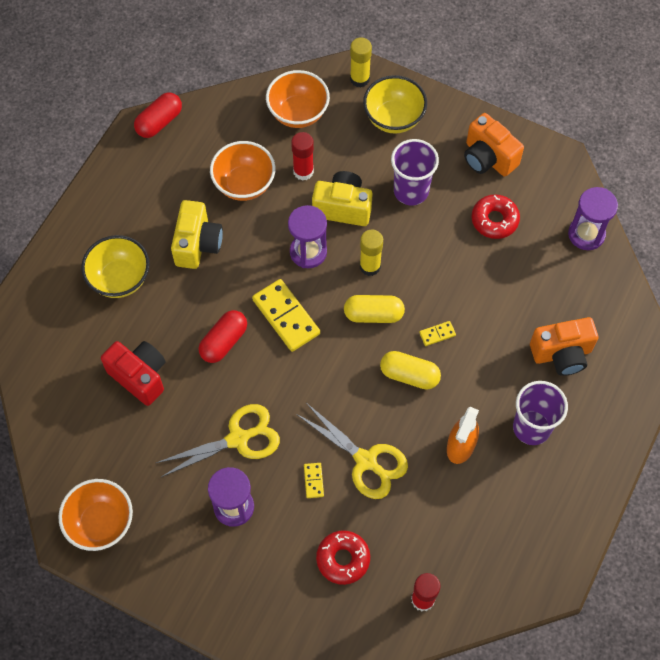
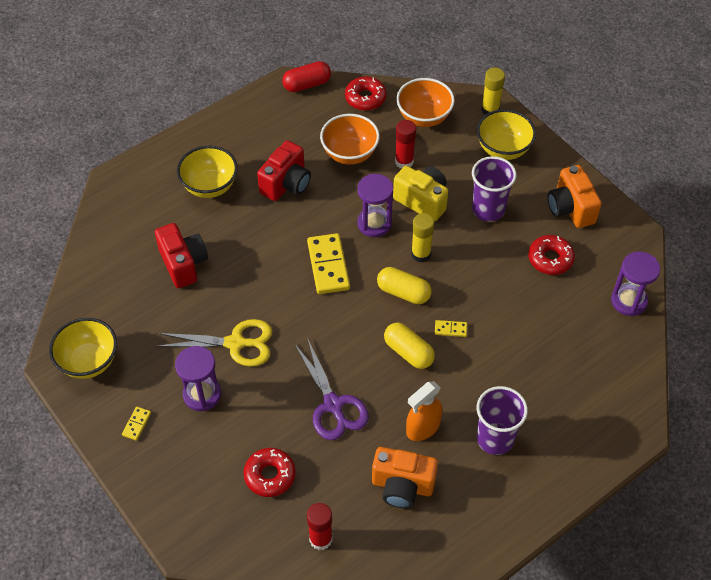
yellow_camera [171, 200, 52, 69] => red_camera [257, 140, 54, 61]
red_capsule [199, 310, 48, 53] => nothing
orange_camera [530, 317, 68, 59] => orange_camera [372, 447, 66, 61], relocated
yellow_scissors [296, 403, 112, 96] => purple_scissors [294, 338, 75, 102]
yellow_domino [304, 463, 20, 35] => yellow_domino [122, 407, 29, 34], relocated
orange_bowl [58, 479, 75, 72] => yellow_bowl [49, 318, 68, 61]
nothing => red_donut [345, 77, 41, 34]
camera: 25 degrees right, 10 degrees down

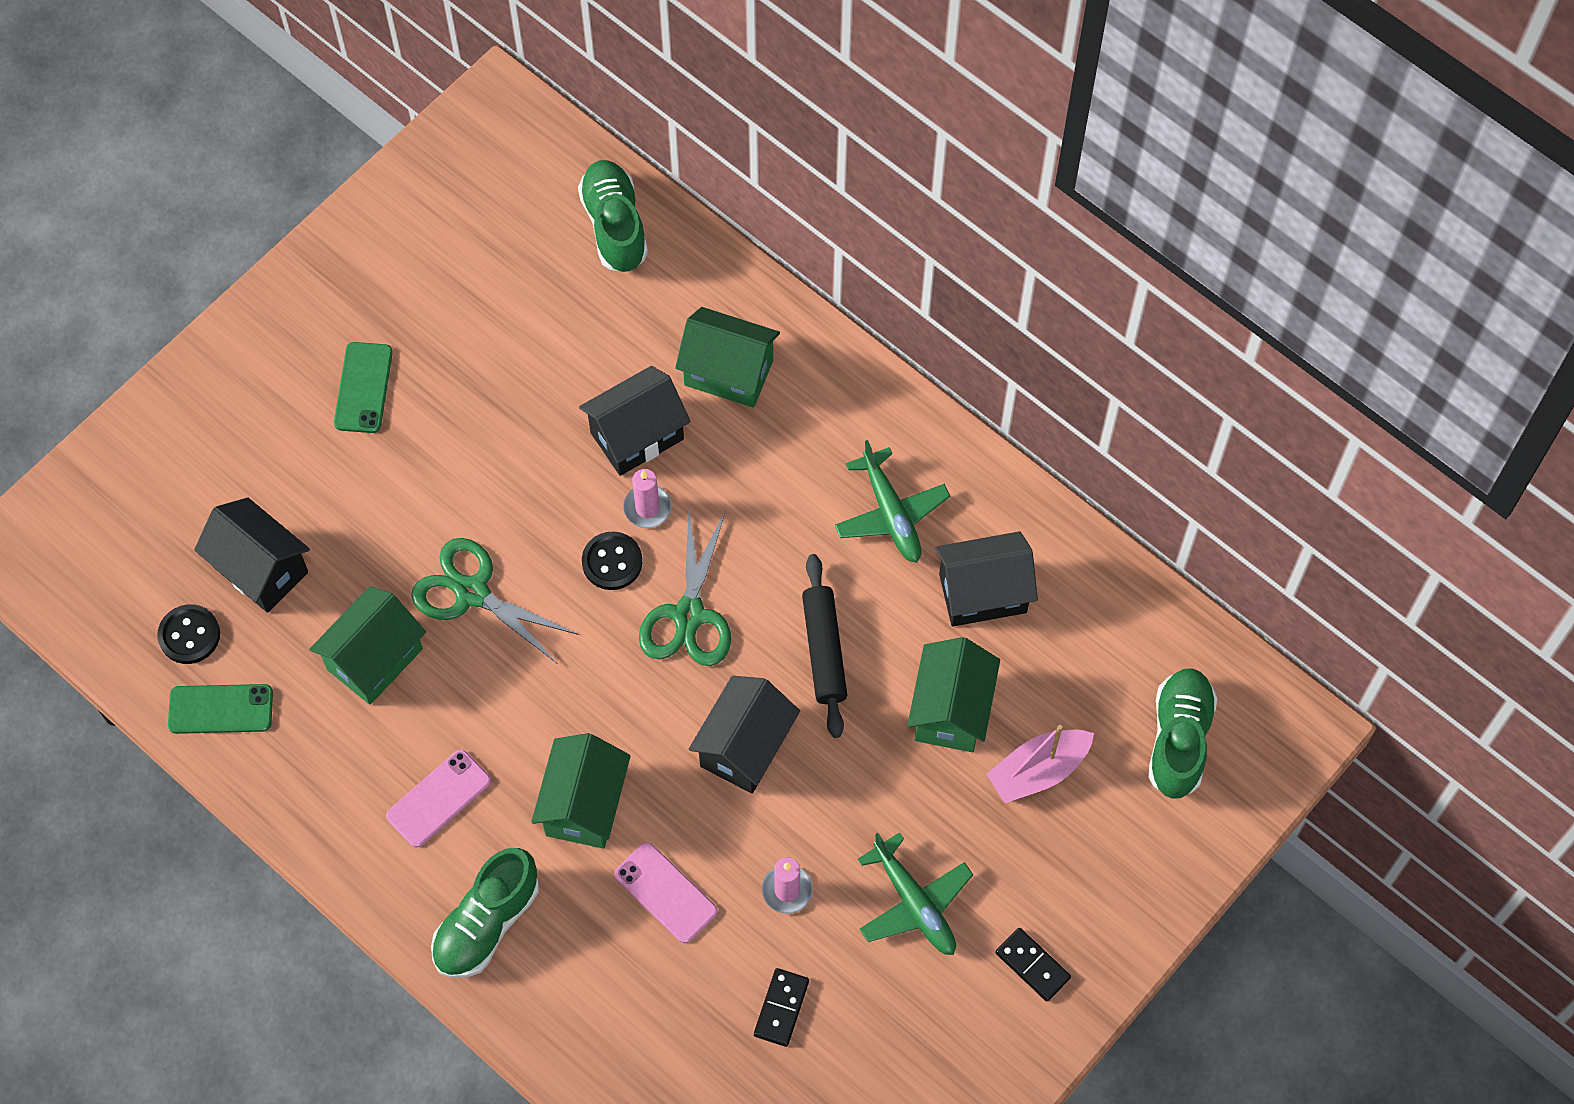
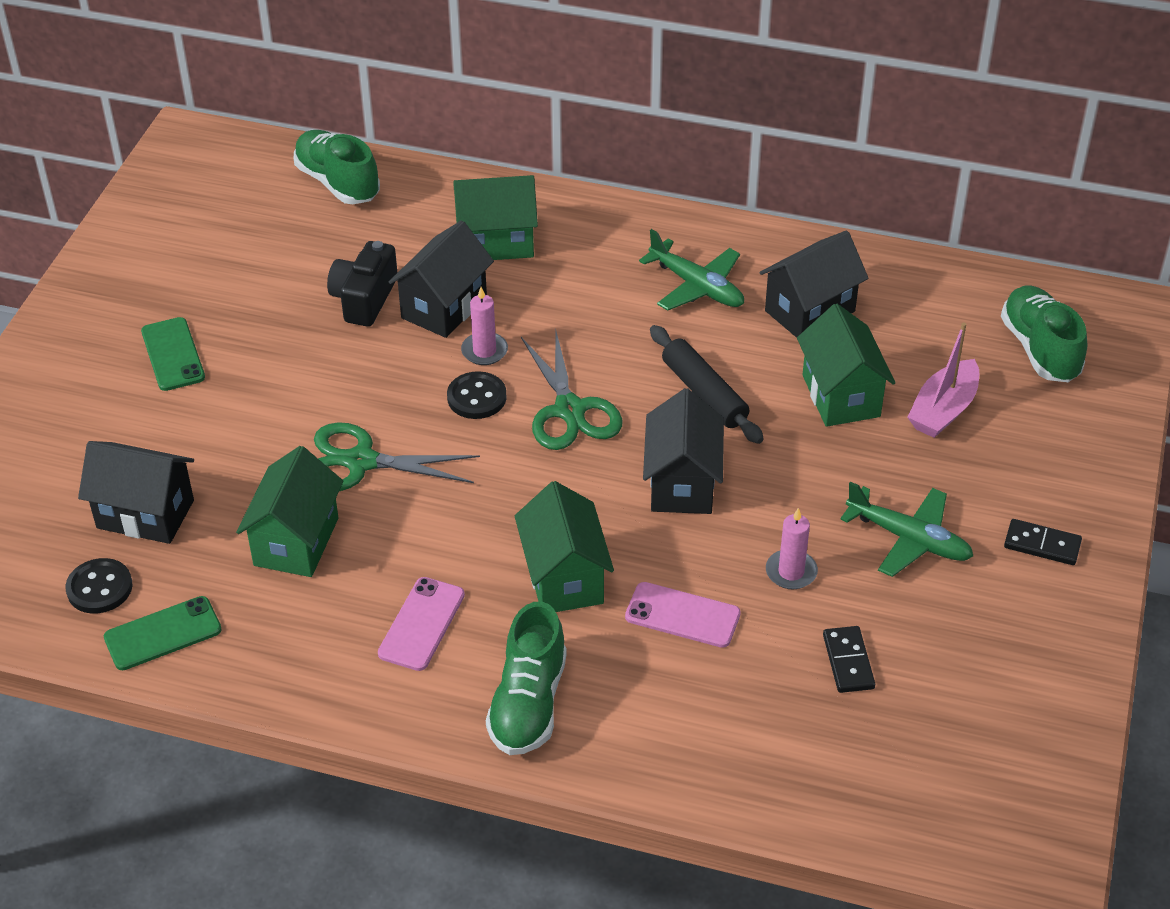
nothing => black_camera [327, 241, 70, 86]
camera: 25 degrees left, 20 degrees down

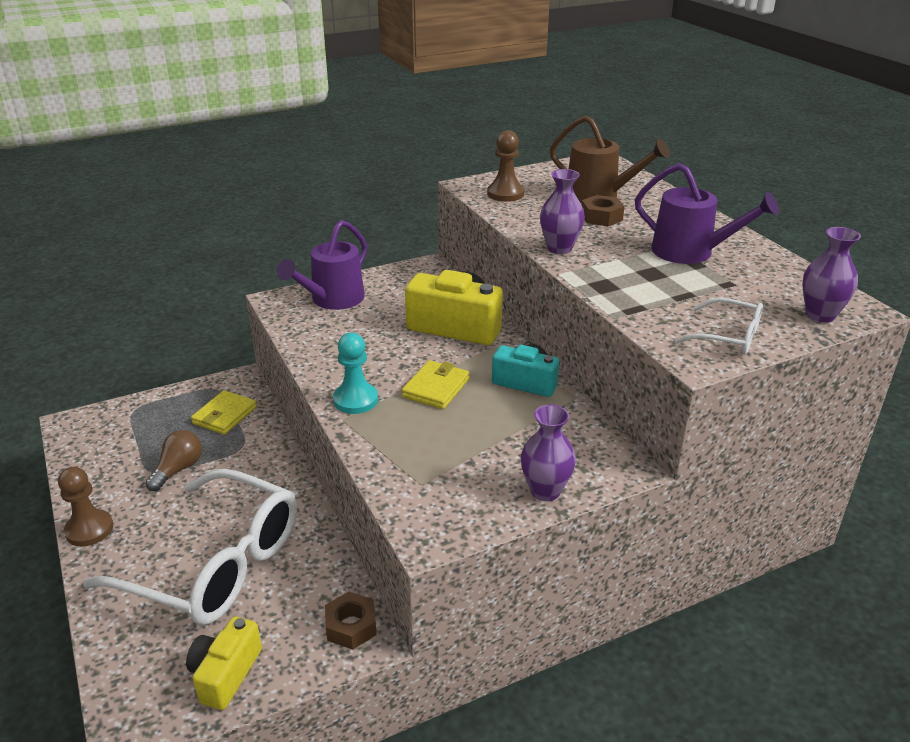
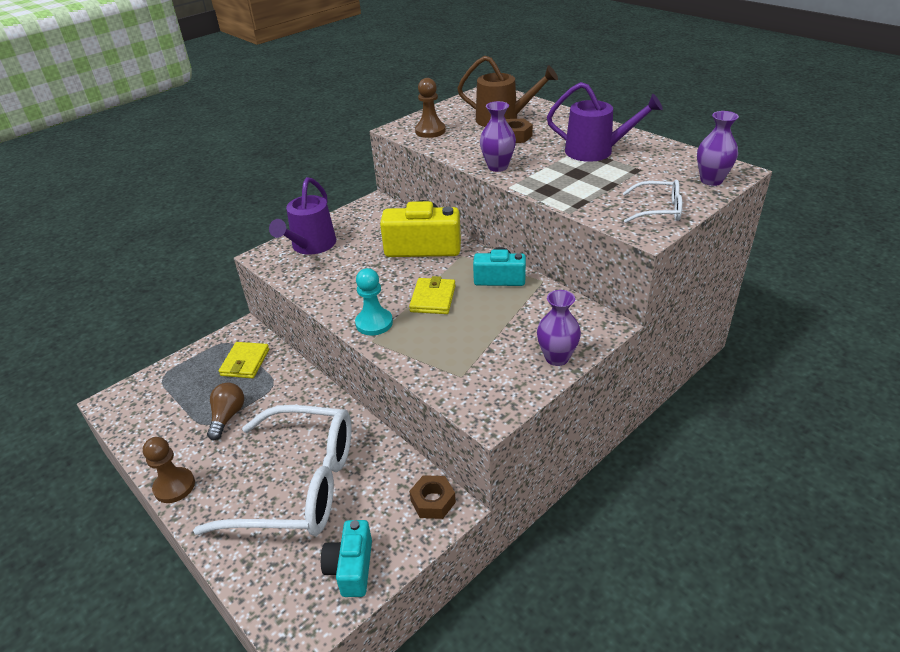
yellow_camera [186, 616, 76, 94] => turquoise_camera [321, 520, 51, 77]
camera: 15 degrees left, 5 degrees up

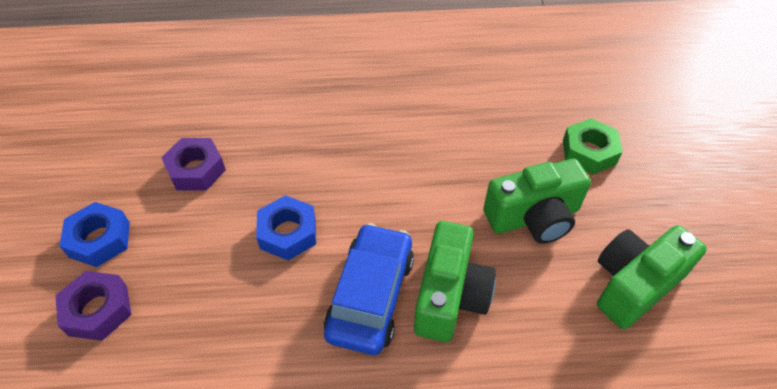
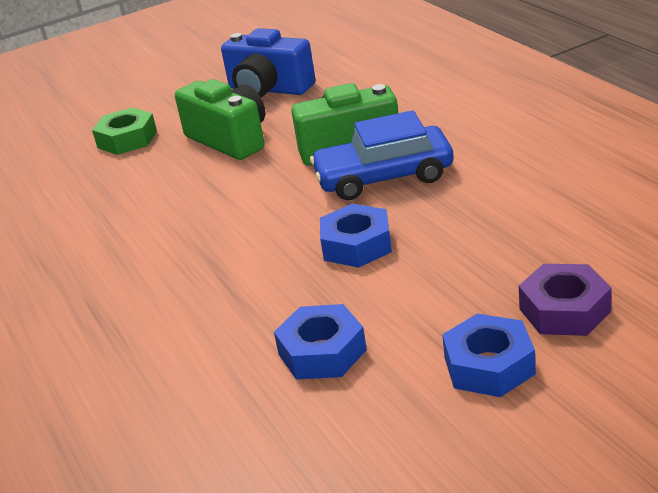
purple_nut [161, 138, 65, 52] => blue_nut [274, 304, 93, 75]
green_camera [597, 225, 110, 104] => blue_camera [221, 28, 94, 70]
camera: 110 degrees left, 20 degrees down

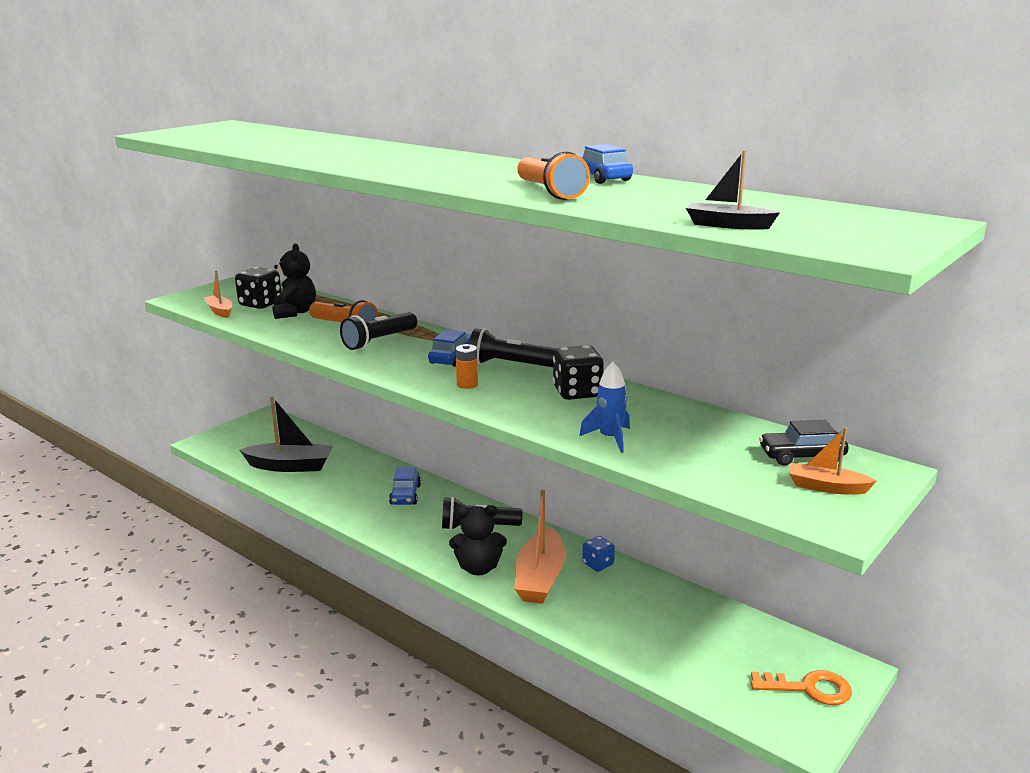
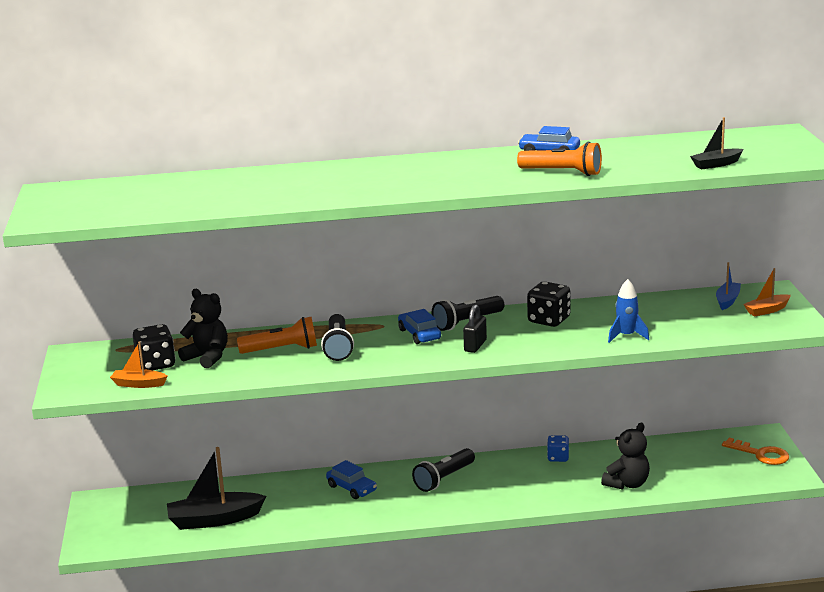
orange_battery [455, 344, 23, 45] => black_padlock [463, 304, 24, 49]
black_boat [240, 396, 93, 76] => black_boat [167, 447, 99, 83], 150 degrees counterclockwise
black_car [759, 420, 90, 46] => blue_boat [716, 262, 25, 48]
orange_boat [514, 489, 51, 115] => nothing
black_teddy_bear [449, 505, 58, 70] => black_teddy_bear [601, 423, 49, 67], relocated
orange_key [751, 670, 101, 35] => orange_key [722, 438, 67, 27], 75 degrees clockwise
camera: 45 degrees left, 0 degrees up

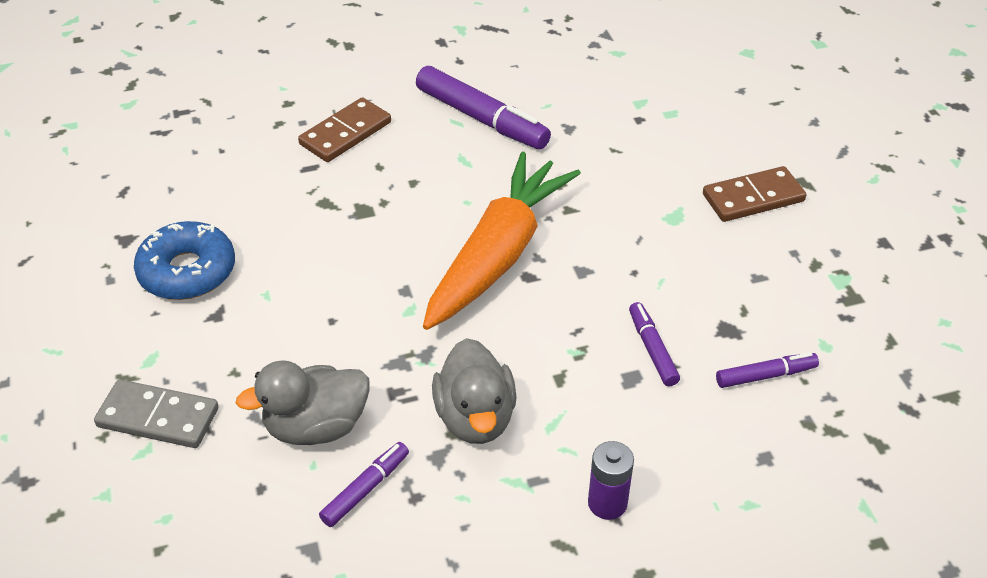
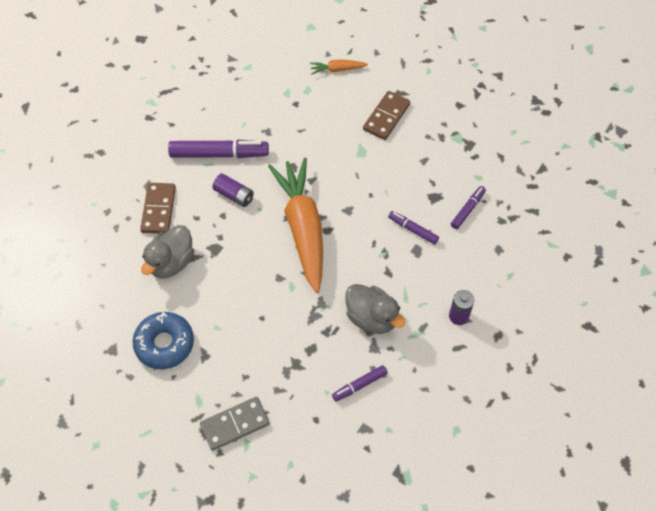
grey_duck [236, 360, 134, 85] => grey_duck [141, 225, 53, 53], relocated
purple_marker [319, 442, 90, 85] => purple_marker [332, 365, 56, 37], 120 degrees counterclockwise
nothing => orange_carrot [310, 59, 58, 16]
nothing => purple_battery [212, 173, 42, 34]
camera: 40 degrees left, 15 degrees up

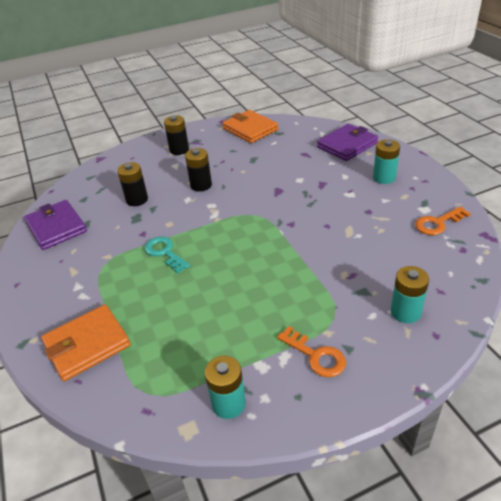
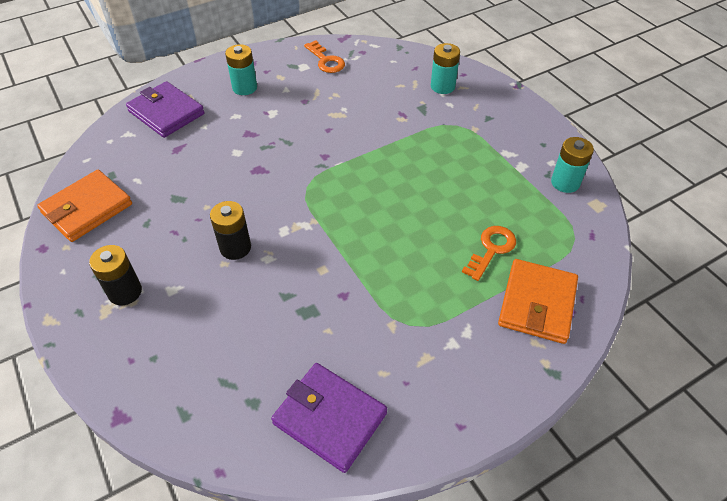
black_battery [117, 162, 31, 44] => nothing
purple_wallet [24, 200, 63, 50] => purple_wallet [271, 363, 116, 110], 75 degrees clockwise
turquoise_key [145, 237, 45, 36] => nothing
orange_wallet [41, 304, 90, 77] => orange_wallet [498, 259, 80, 85], 60 degrees clockwise
orange_key [277, 326, 69, 51] => orange_key [462, 226, 54, 55], relocated
camera: 100 degrees left, 10 degrees up

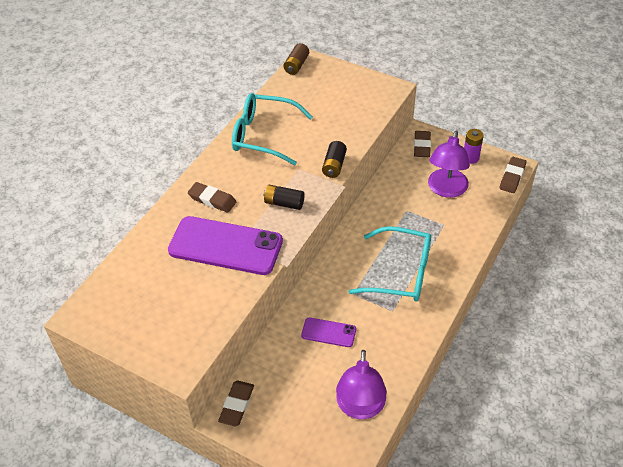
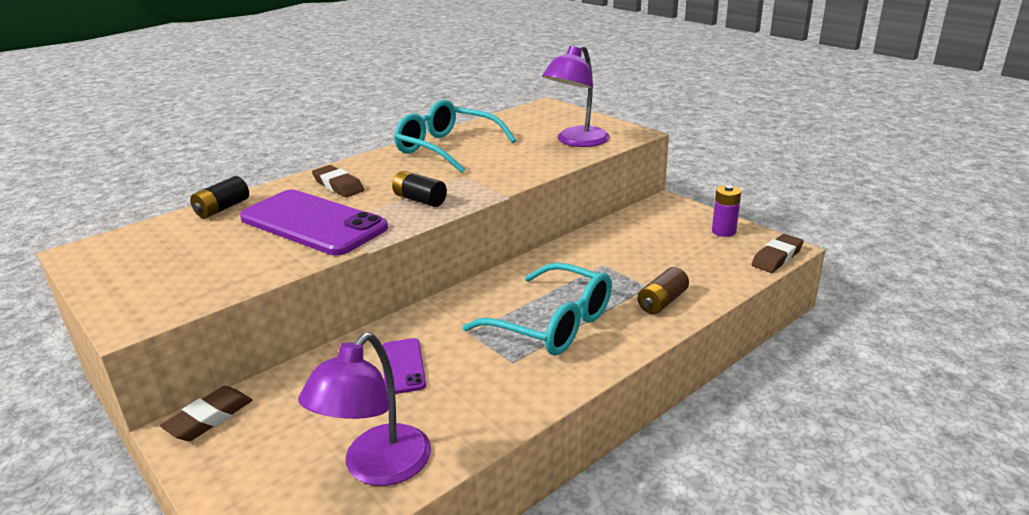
brown_battery [283, 43, 26, 32] => brown_battery [637, 267, 52, 47], relocated
purple_lamp [428, 130, 42, 68] => purple_lamp [542, 45, 68, 102], relocated
brown_eraser [414, 131, 17, 26] => nothing
black_battery [322, 141, 25, 37] => black_battery [190, 176, 59, 42], relocated
purple_phone [301, 317, 55, 30] => purple_phone [382, 338, 44, 56], 45 degrees clockwise
camera: 20 degrees right, 20 degrees down

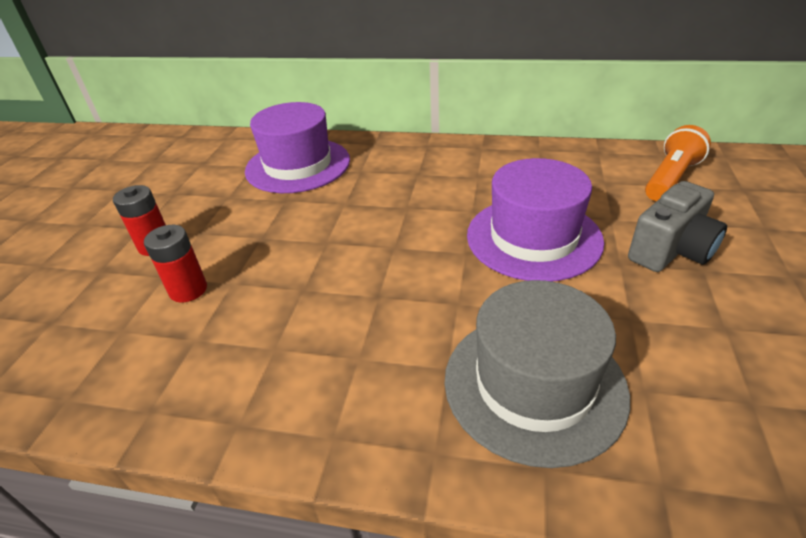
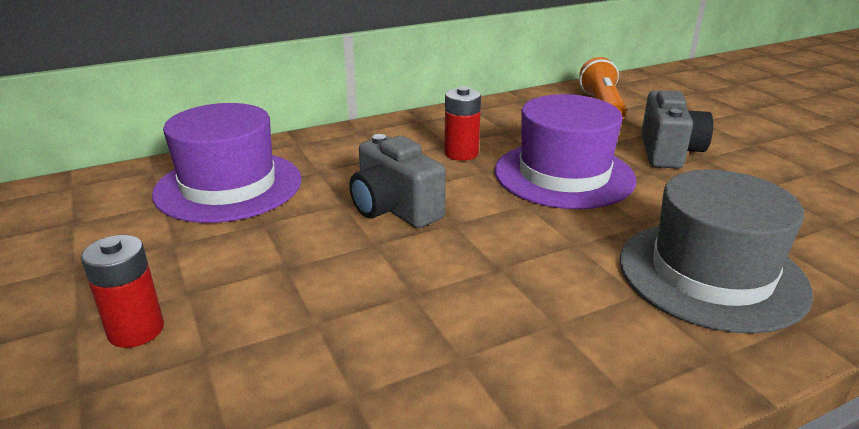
red_battery [144, 225, 63, 77] => red_battery [444, 86, 37, 75], relocated
nothing => grey_camera [349, 134, 97, 94]
camera: 40 degrees left, 10 degrees down

